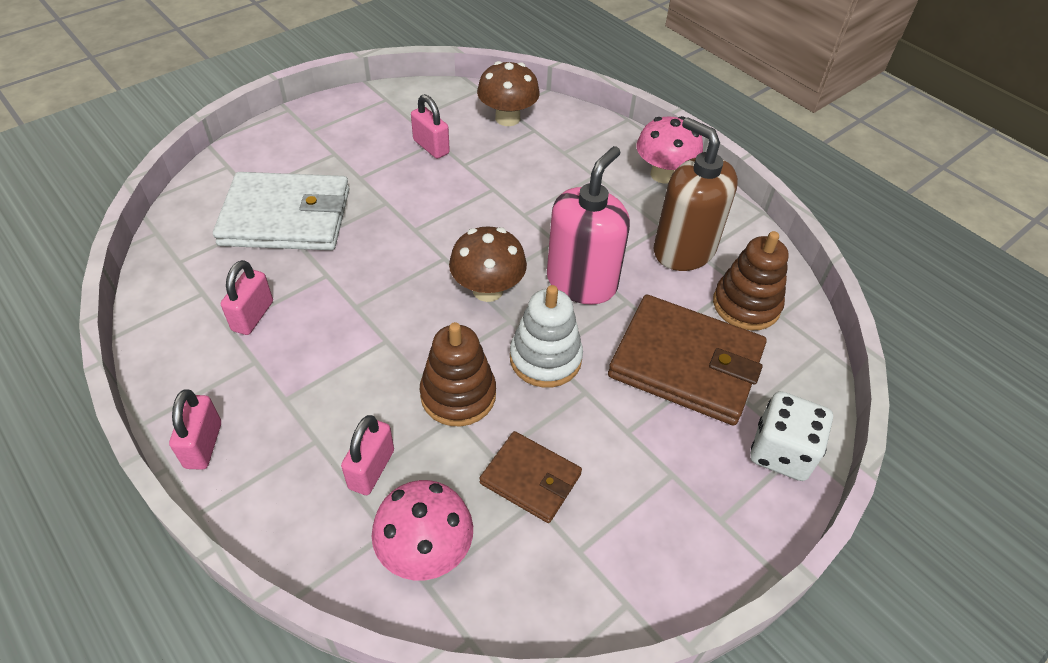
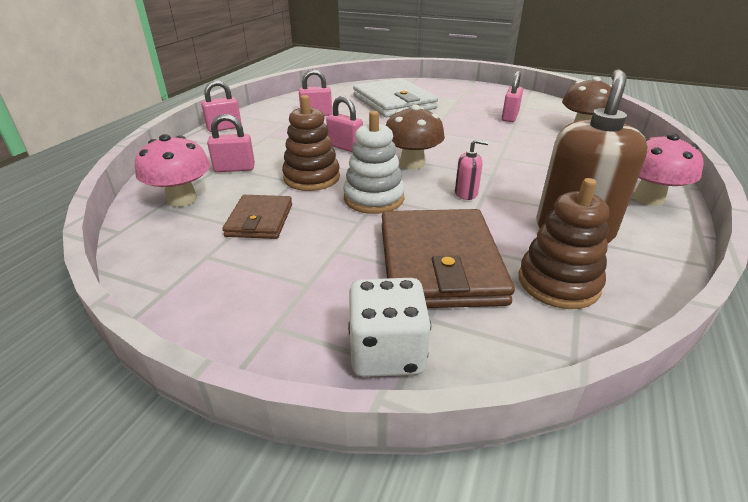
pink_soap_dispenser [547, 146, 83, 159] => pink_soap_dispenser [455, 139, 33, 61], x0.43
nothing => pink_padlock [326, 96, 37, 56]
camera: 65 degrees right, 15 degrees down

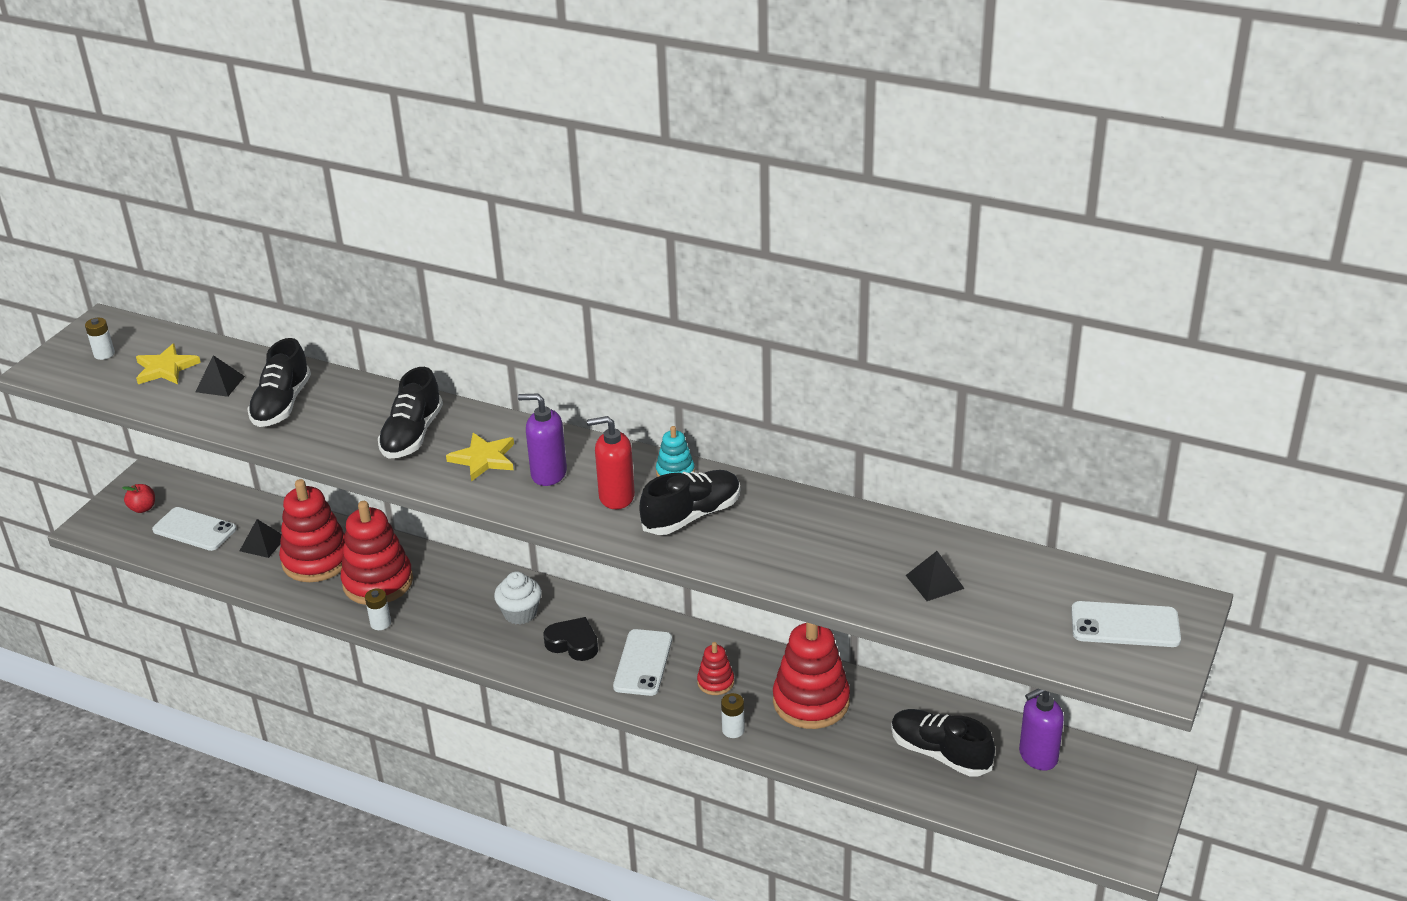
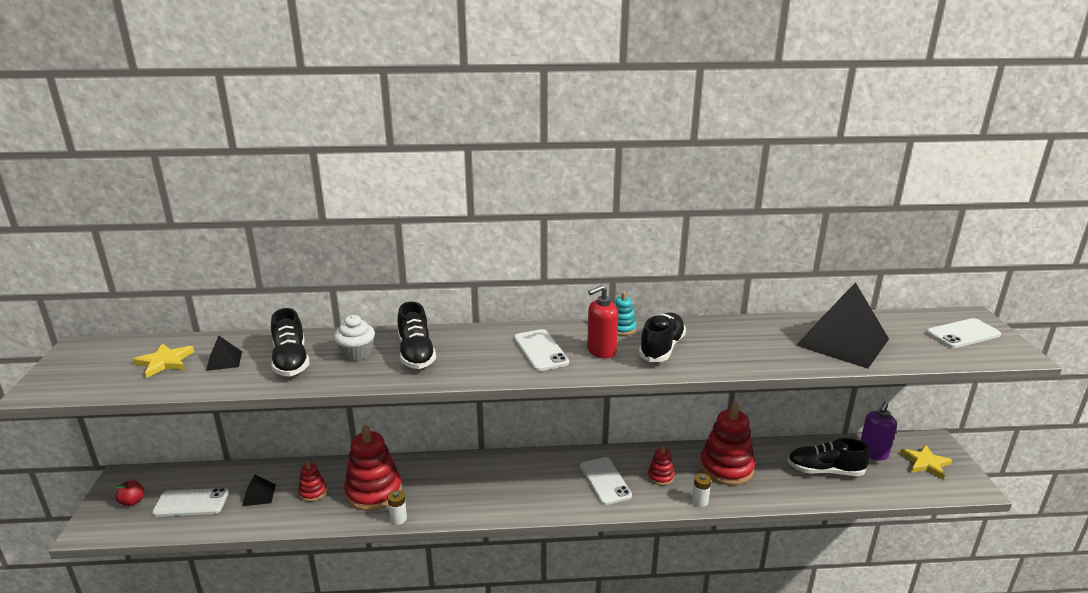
white_battery [85, 318, 30, 42] => nothing
purple_soap_dispenser [518, 394, 49, 92] => white_phone [514, 329, 55, 42]
yellow_star [446, 433, 68, 49] => yellow_star [900, 445, 53, 35], relocated
red_stacking_toy [279, 479, 66, 103] => red_stacking_toy [298, 461, 29, 41], x0.49
black_pyramid [905, 551, 60, 50] => black_pyramid [796, 282, 93, 87], x2.38
white_cupcake [494, 571, 48, 53] => white_cupcake [334, 315, 41, 47], relocated
black_heart [543, 617, 55, 44] => nothing
camera: 30 degrees left, 10 degrees down

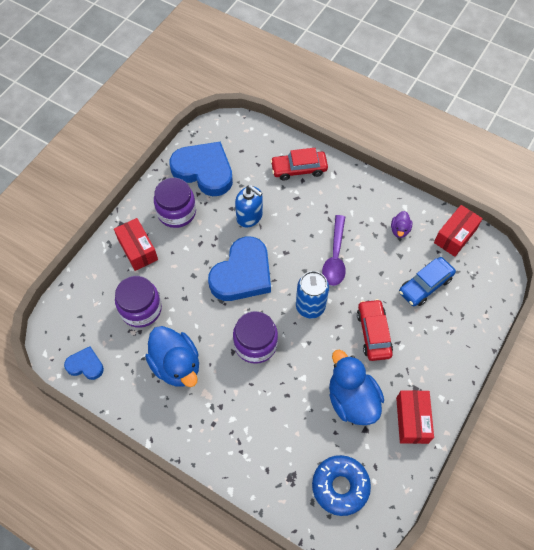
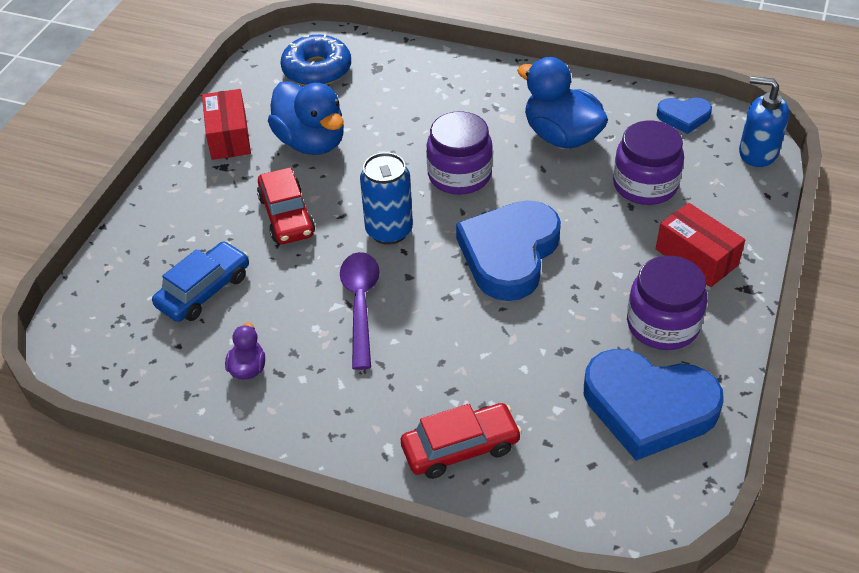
blue_soap_dispenser [235, 185, 28, 42] => blue_soap_dispenser [739, 76, 50, 91], relocated
red_box [434, 205, 49, 52] => nothing
camera: 170 degrees right, 15 degrees down

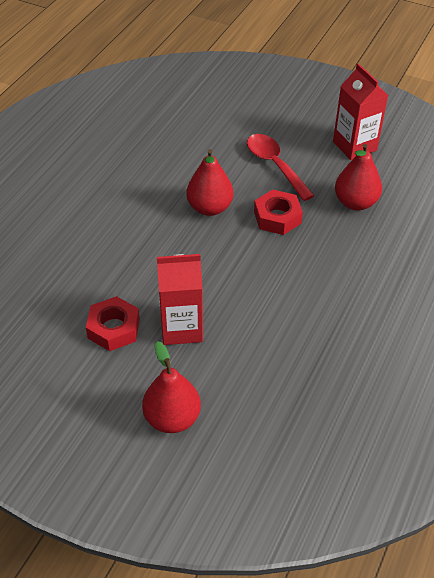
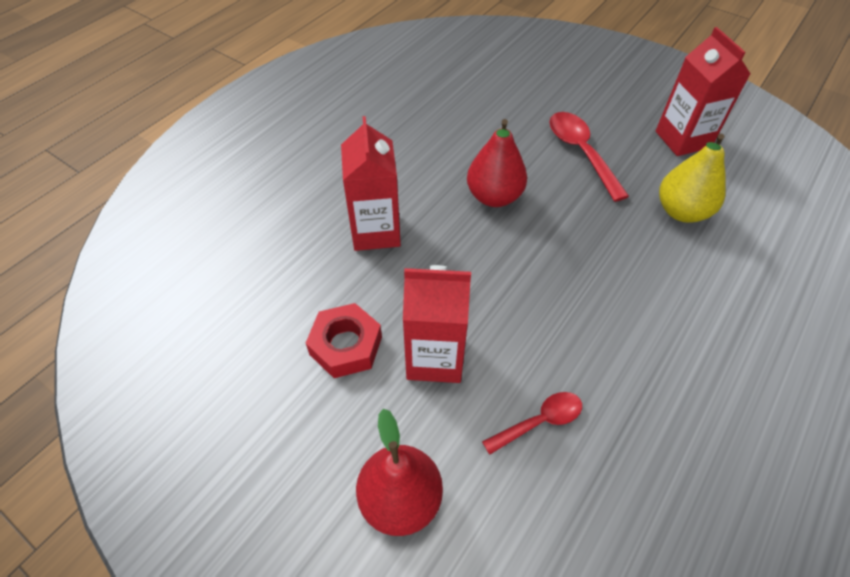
red_pear [335, 144, 47, 66] => yellow_pear [659, 134, 67, 89]
red_nut [254, 189, 49, 46] => nothing
nothing => red_carton [341, 116, 60, 135]
nothing => red_spoon [482, 392, 100, 63]
camera: 10 degrees right, 5 degrees up

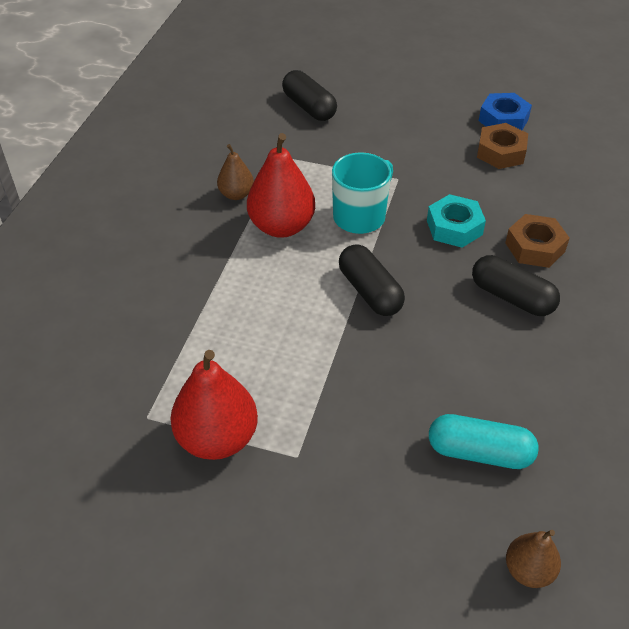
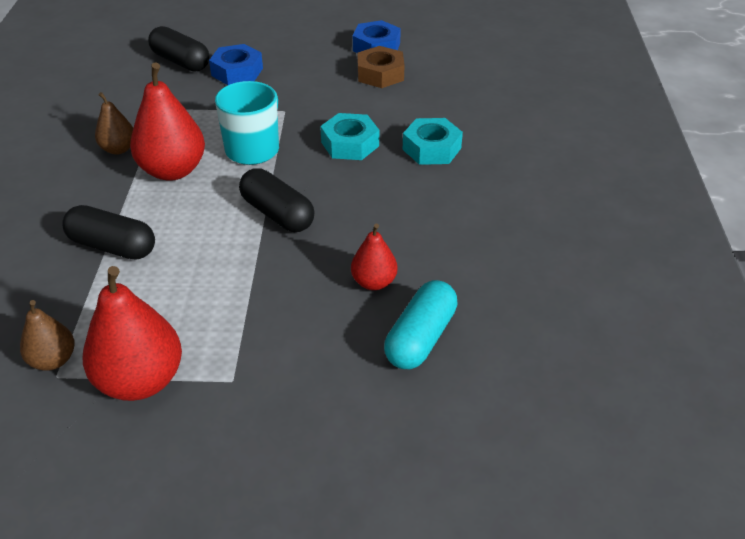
brown_nut [505, 214, 65, 54] => turquoise_nut [403, 118, 60, 47]
black_capsule [472, 255, 88, 61] => black_capsule [62, 205, 93, 55], relocated
turquoise_capsule [429, 414, 110, 55] => turquoise_capsule [384, 280, 74, 89], 60 degrees counterclockwise
brown_pear [506, 530, 55, 58] => brown_pear [20, 300, 55, 70], relocated
nothing => blue_nut [209, 44, 54, 41]
nothing => red_pear [351, 224, 47, 66]
camera: 15 degrees left, 5 degrees down

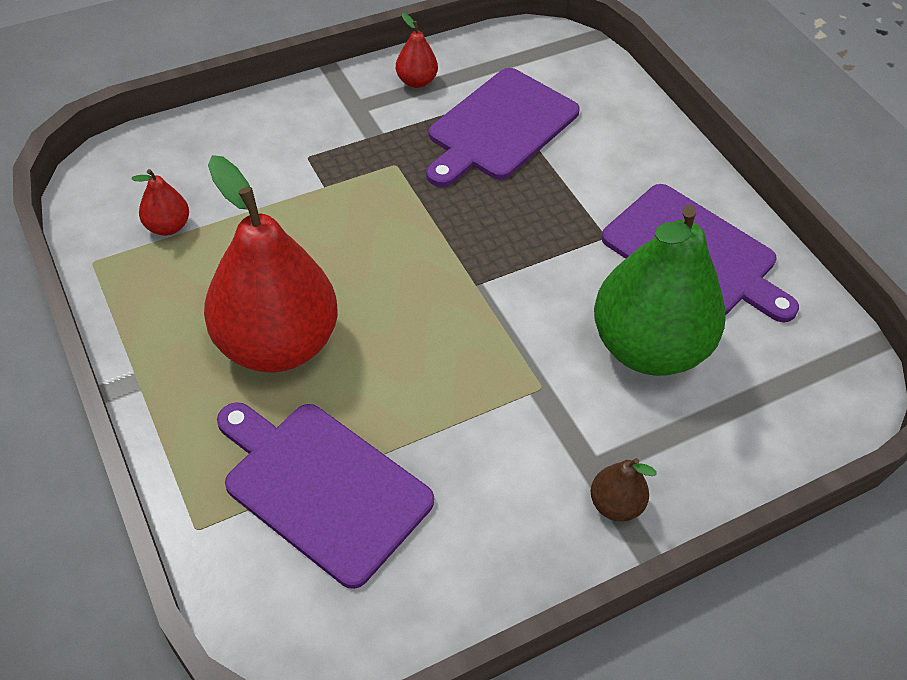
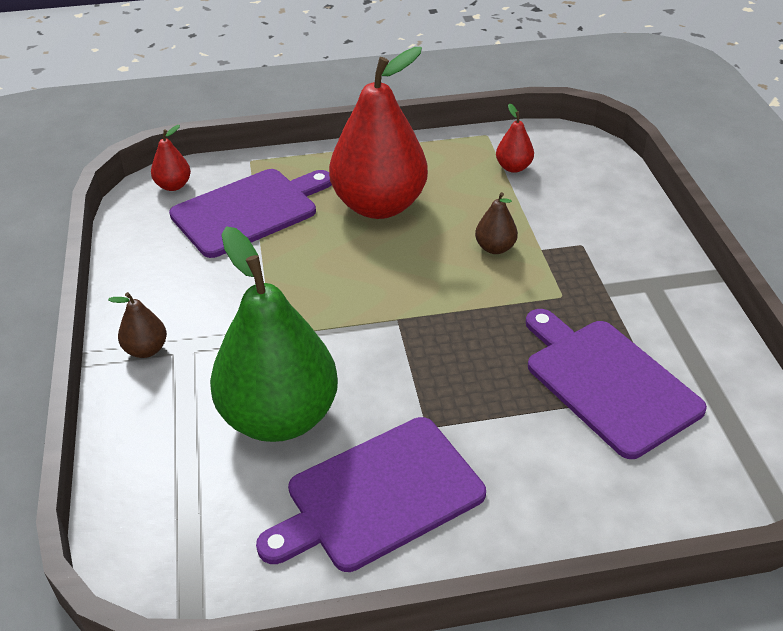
red_pear [396, 13, 42, 75] => red_pear [151, 125, 40, 66], relocated
nothing => brown_pear [475, 192, 43, 62]
camera: 110 degrees right, 10 degrees down

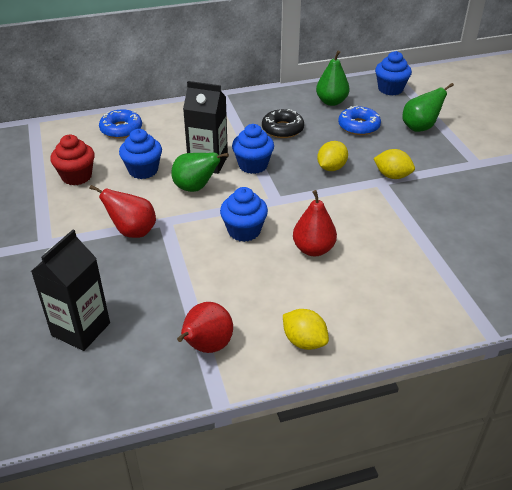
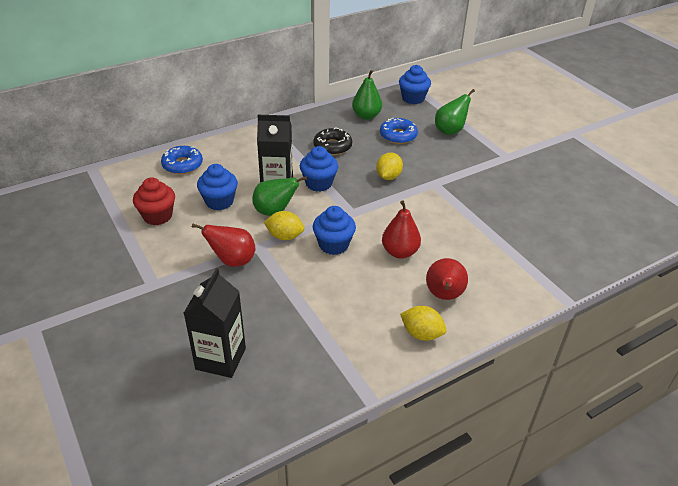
yellow_lemon [373, 149, 42, 30] => yellow_lemon [264, 211, 41, 29], relocated
red_pear [177, 302, 56, 51] => red_pear [426, 258, 42, 42], relocated
camera: 15 degrees left, 0 degrees up

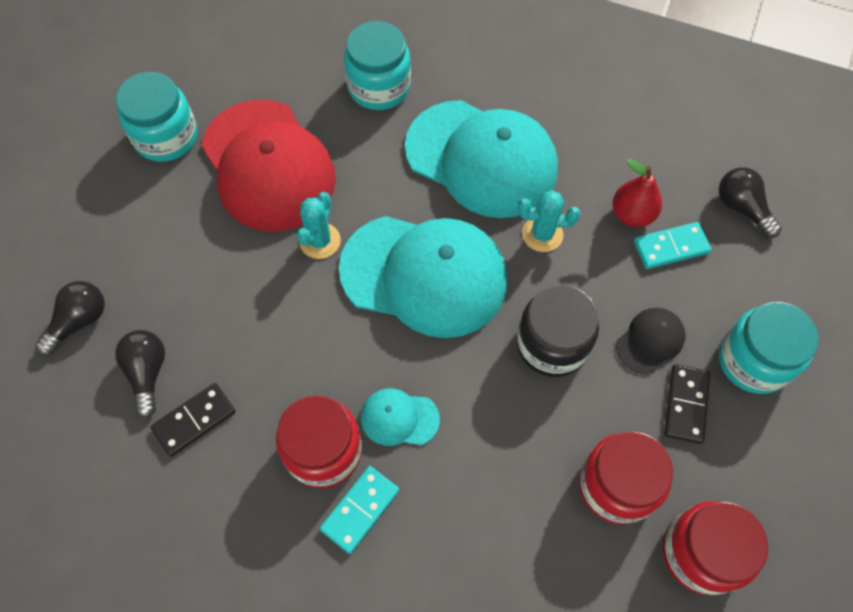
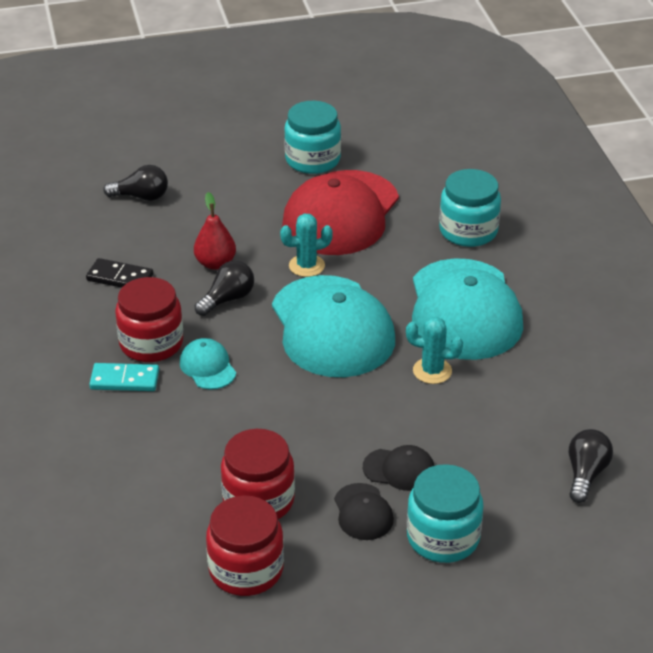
red_pear [613, 159, 49, 68] => red_pear [194, 192, 42, 78], relocated
turquoise_cactus [518, 190, 62, 62] => turquoise_cactus [406, 317, 57, 67], 45 degrees counterclockwise
turquoise_domino [634, 222, 77, 47] => nothing
black_jar [517, 285, 82, 92] => nothing
black_light_bulb [115, 330, 50, 88] => black_light_bulb [195, 260, 59, 56], relocated
black_domino [664, 364, 46, 80] => black_cap [334, 483, 60, 57]
camera: 55 degrees right, 25 degrees down

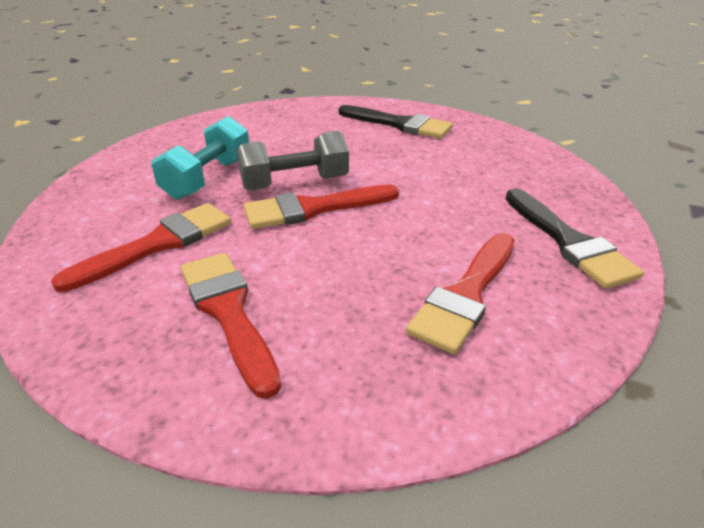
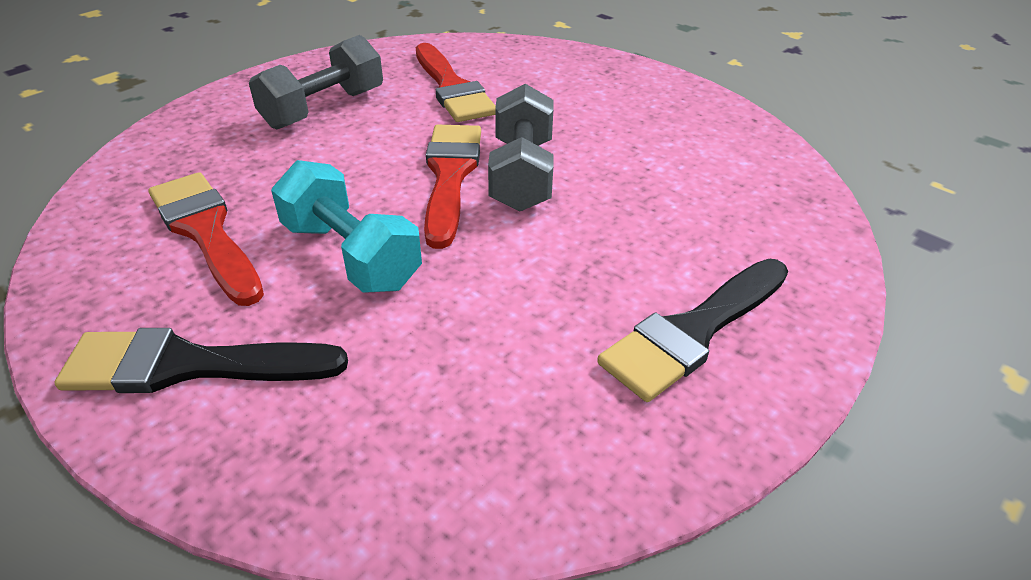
turquoise_dumbbell [151, 116, 98, 84] => turquoise_dumbbell [271, 160, 151, 133], relocated
red_brush [181, 253, 100, 146] => grey_dumbbell [249, 35, 134, 94]
camera: 110 degrees right, 5 degrees up

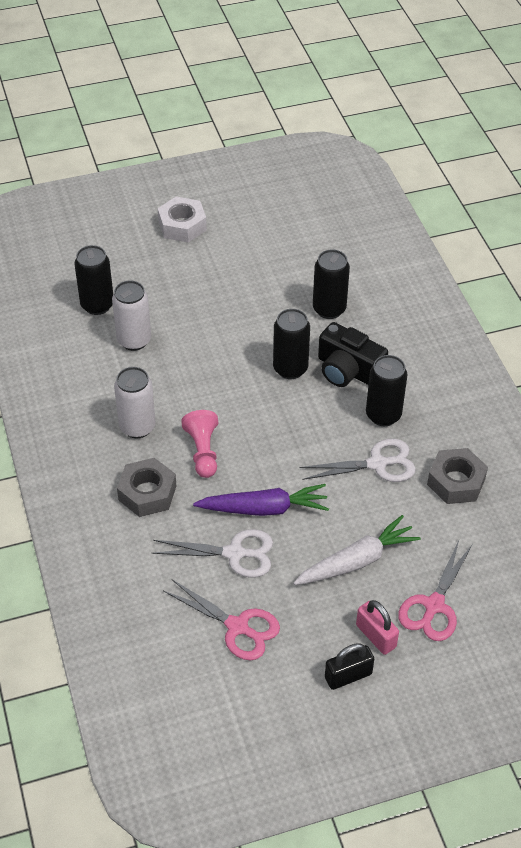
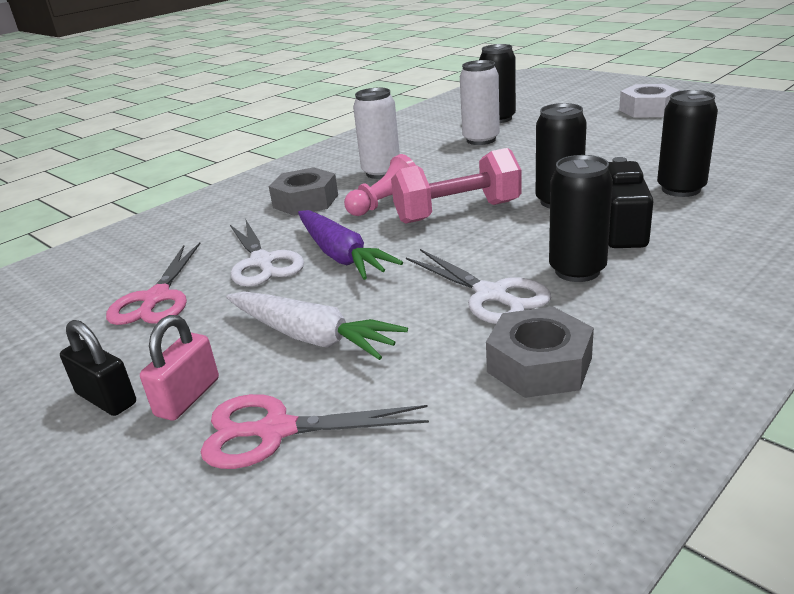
nothing => pink_dumbbell [391, 148, 131, 76]
camera: 65 degrees right, 20 degrees down

